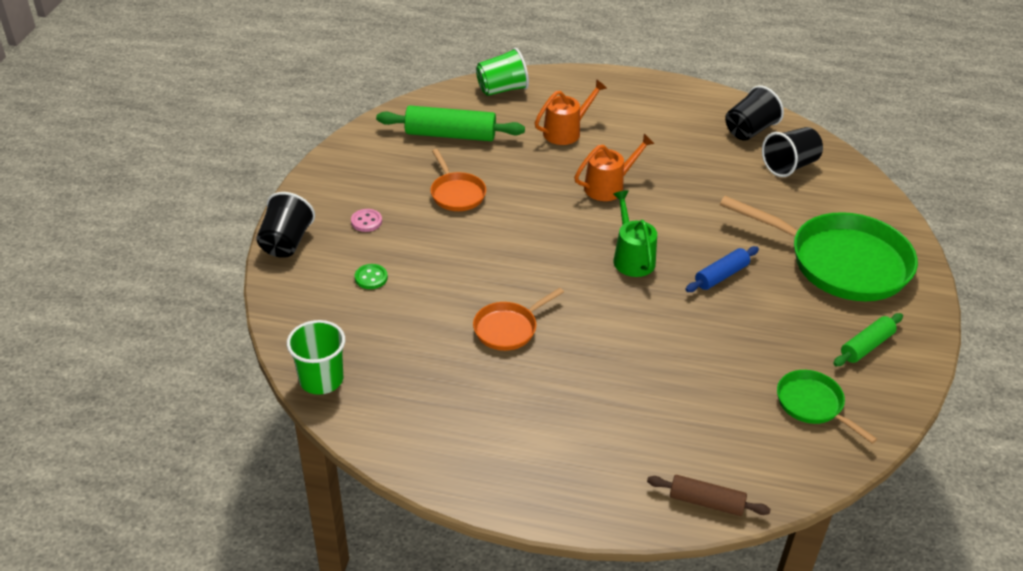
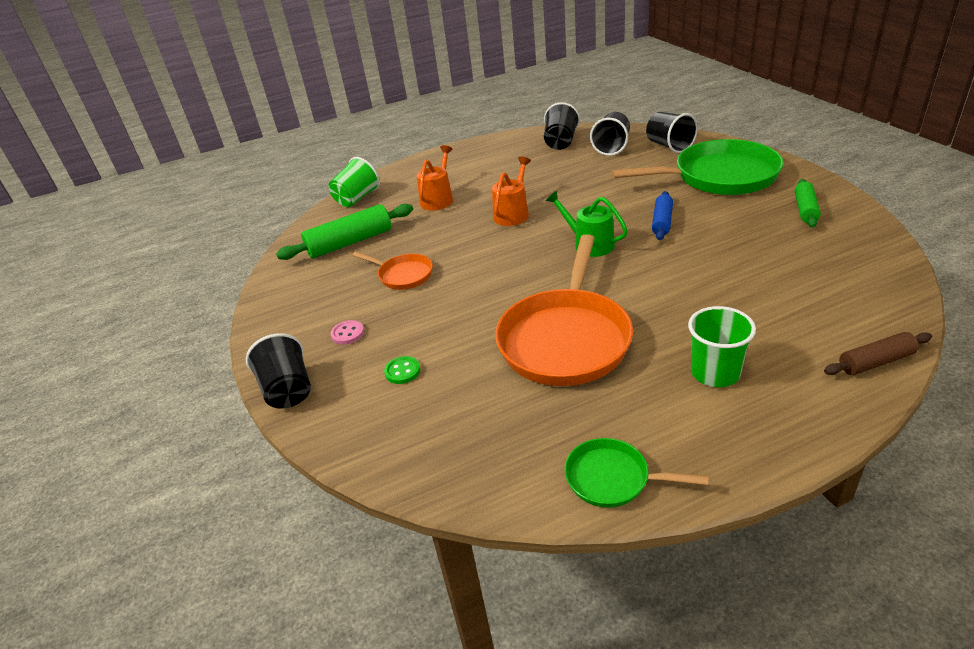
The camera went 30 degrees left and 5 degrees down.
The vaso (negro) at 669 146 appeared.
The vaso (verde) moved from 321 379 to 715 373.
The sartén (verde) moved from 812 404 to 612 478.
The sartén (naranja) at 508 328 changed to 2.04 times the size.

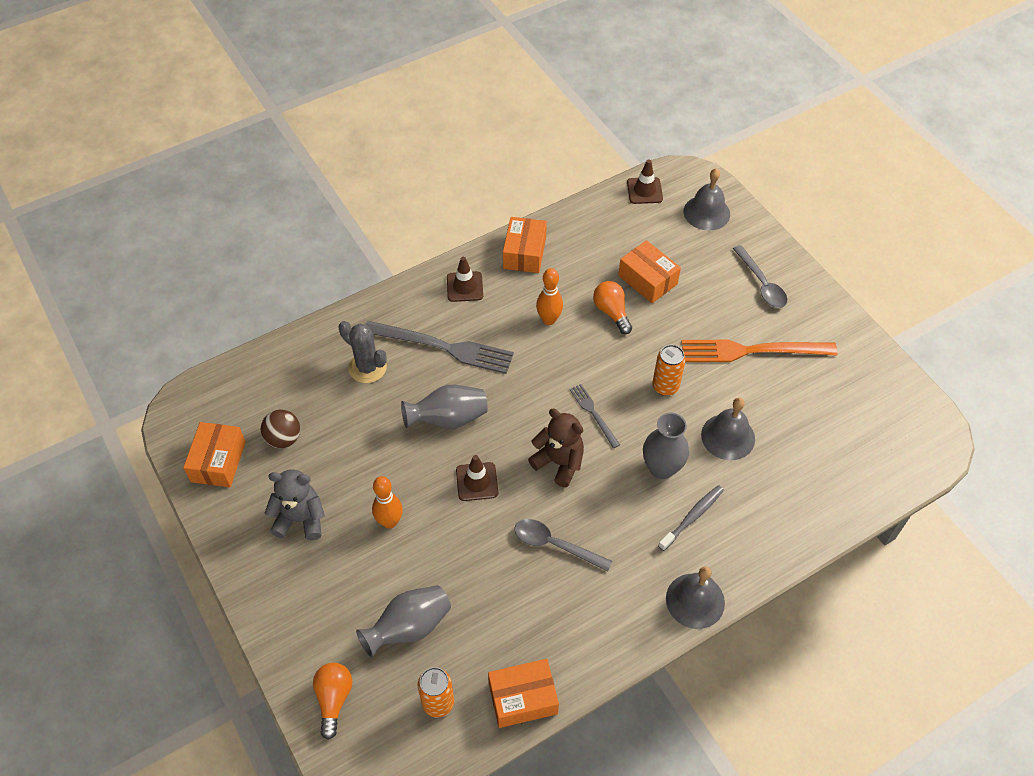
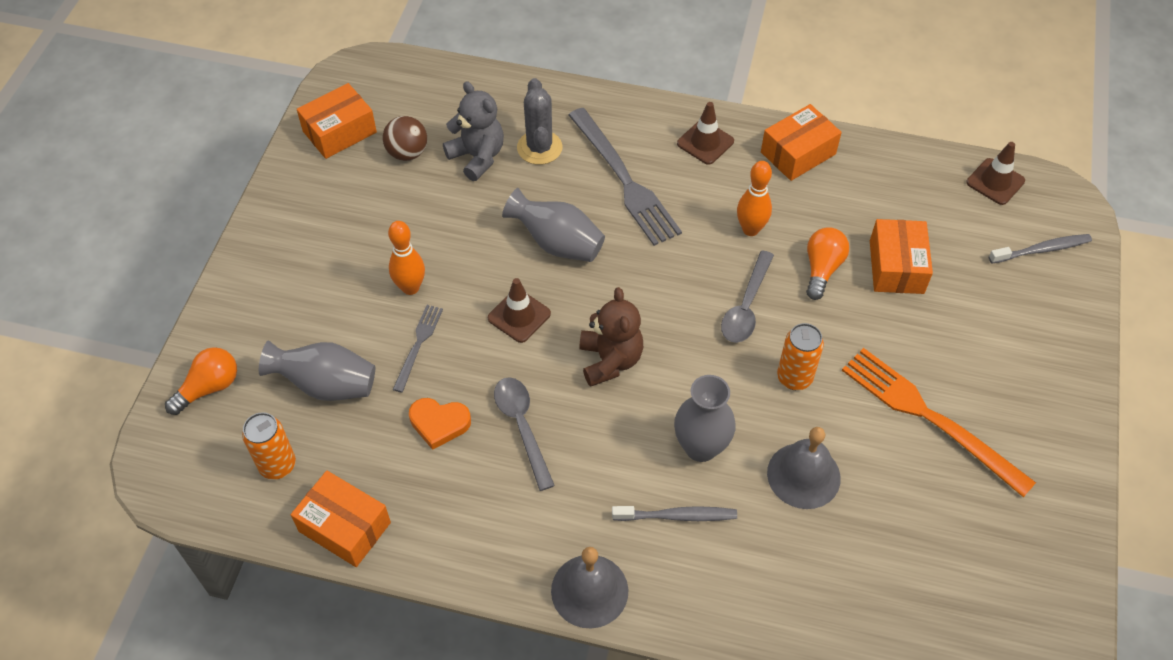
The camera went 45 degrees right and 0 degrees up.
The corazón (naranja) at 439 423 appeared.
The osito (gris) moved from 300 519 to 477 157.
The tenedor (gris) moved from 593 413 to 418 345.
The cuchara (gris) moved from 761 284 to 746 306.
The campana (gris) at 706 212 was replaced by the cepillo de dientes (gris) at 1041 250.

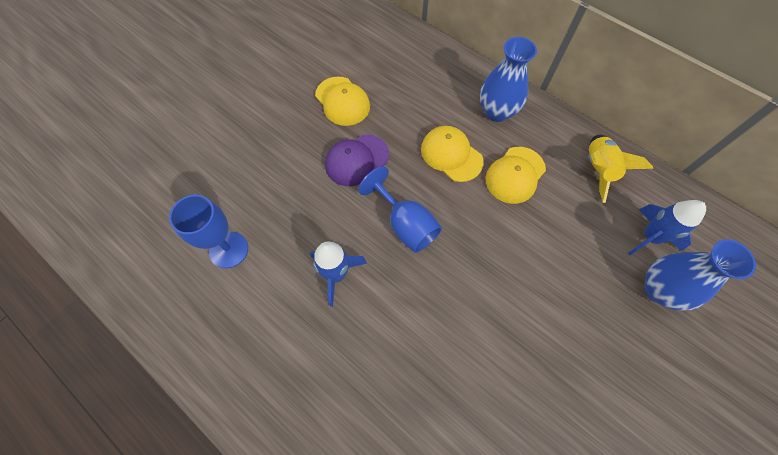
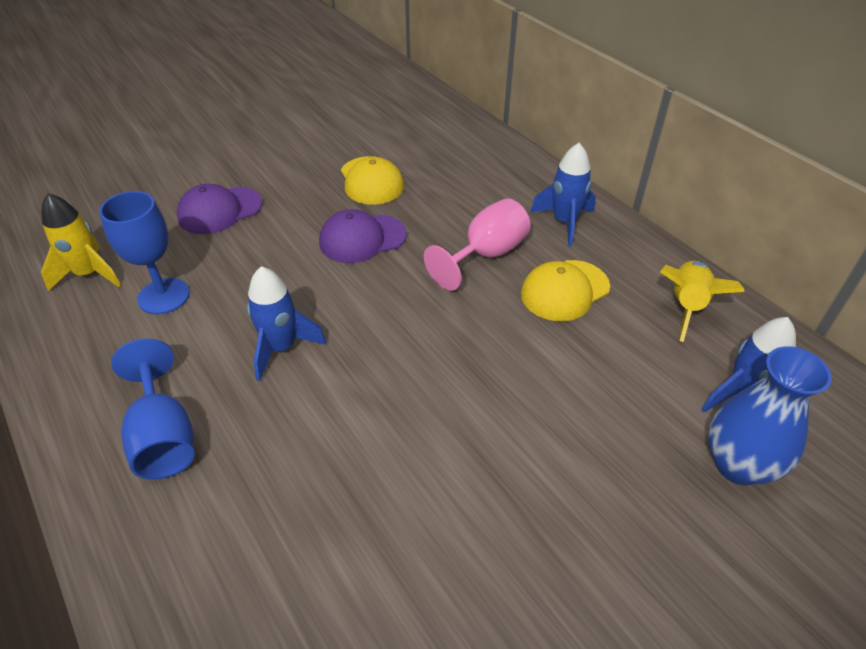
The camera went 15 degrees right and 20 degrees down.
The cohete (amarillo) at 89 274 appeared.
The gorra (morado) at 220 210 appeared.
The copa (azul) moved from 405 224 to 164 437.
The gorra (amarillo) at 451 155 was replaced by the copa (rosa) at 486 255.
The florero (azul) at 496 112 was replaced by the cohete (azul) at 564 222.

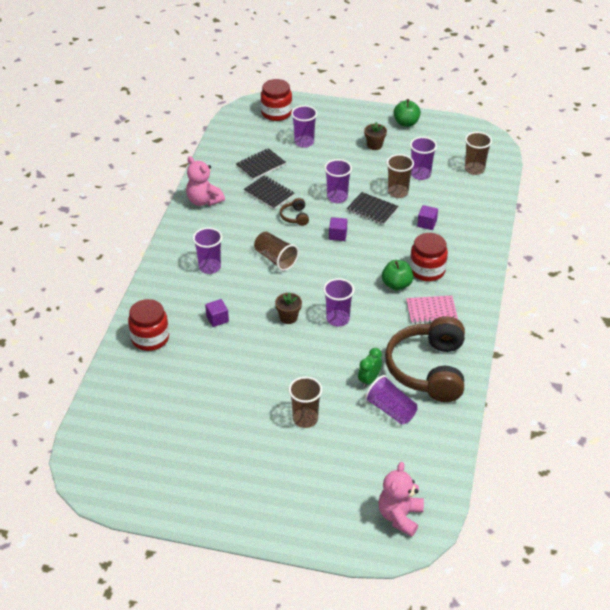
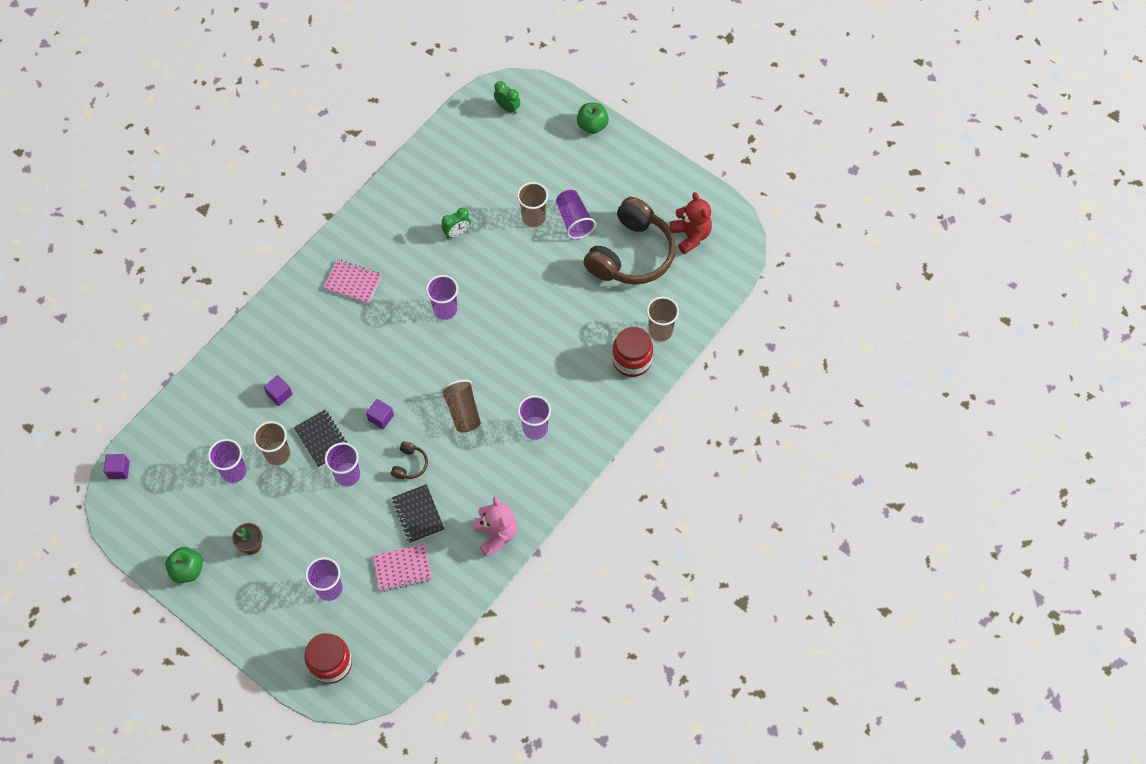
The camera went 155 degrees left and 20 degrees up.
The maceta (marrón) at 288 317 disappeared.
The tarro (rojo) at 427 270 disappeared.
The osito (rojo) at 690 236 appeared.
The cubo (morado) moved from 217 319 to 119 470.
The vaso (morado) moved from 391 410 to 574 220.
The manzana (verde) moved from 396 285 to 592 126.
The auriculares (marrón) moved from 428 369 to 631 254.
The vaso (marrón) moved from 474 169 to 660 331.
The osito (rosa) at 400 516 was replaced by the despertador (verde) at 507 108.
The cuaderno (negro) at 260 165 became the cuaderno (rosa) at 402 568.

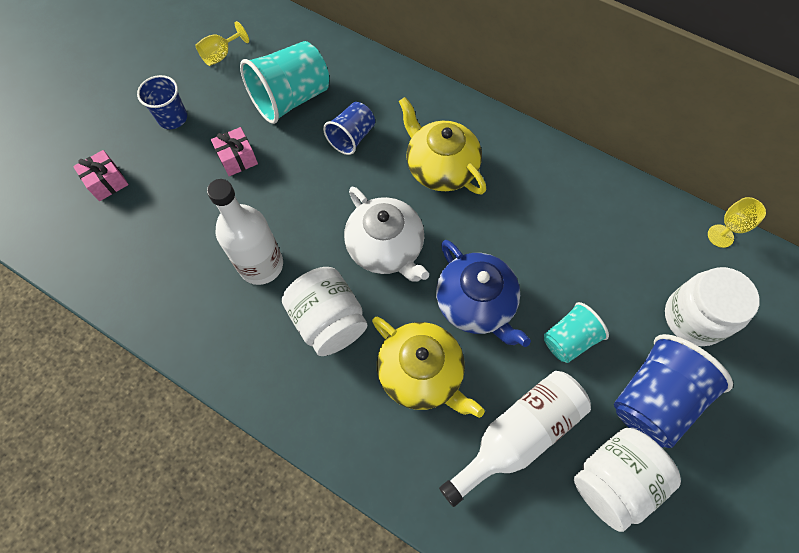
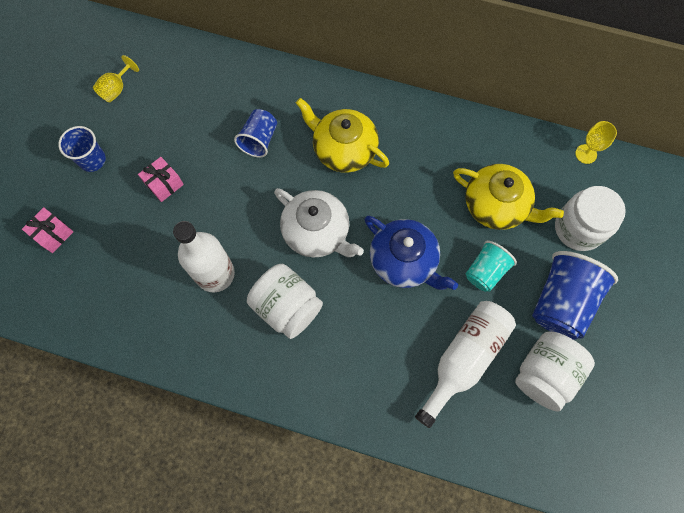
The camera went 15 degrees left and 5 degrees up.
The vaso (turquesa) at 291 99 disappeared.
The tetera (amarillo) moved from 421 373 to 496 206.

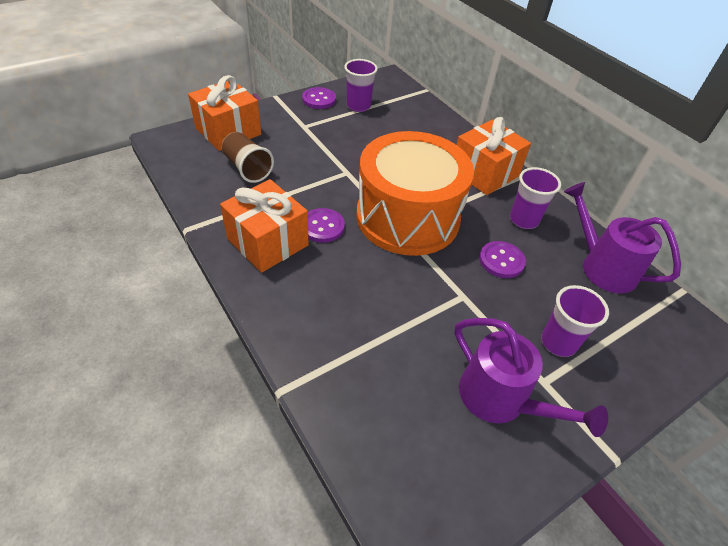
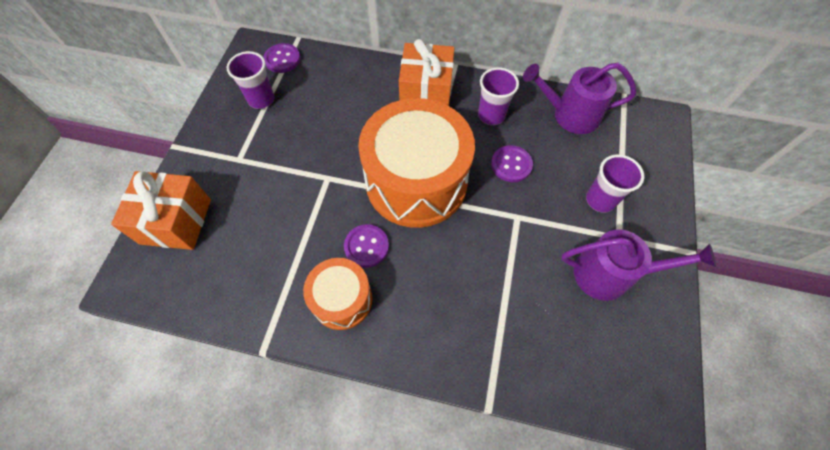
The camera went 40 degrees left and 15 degrees up.
The vaso (marrón) at 247 168 disappeared.
The botón (morado) moved from 319 99 to 282 59.
The regalo (naranja) at 267 242 was replaced by the tambor (naranja) at 342 299.

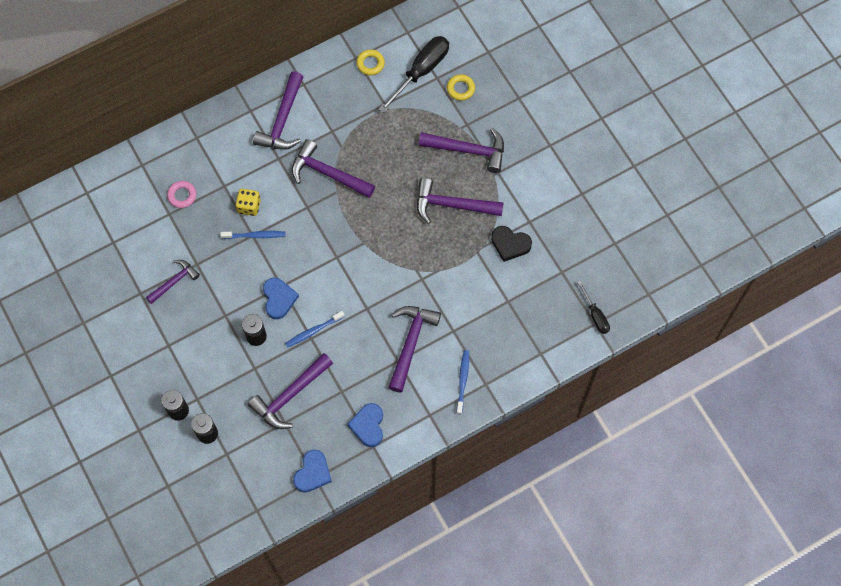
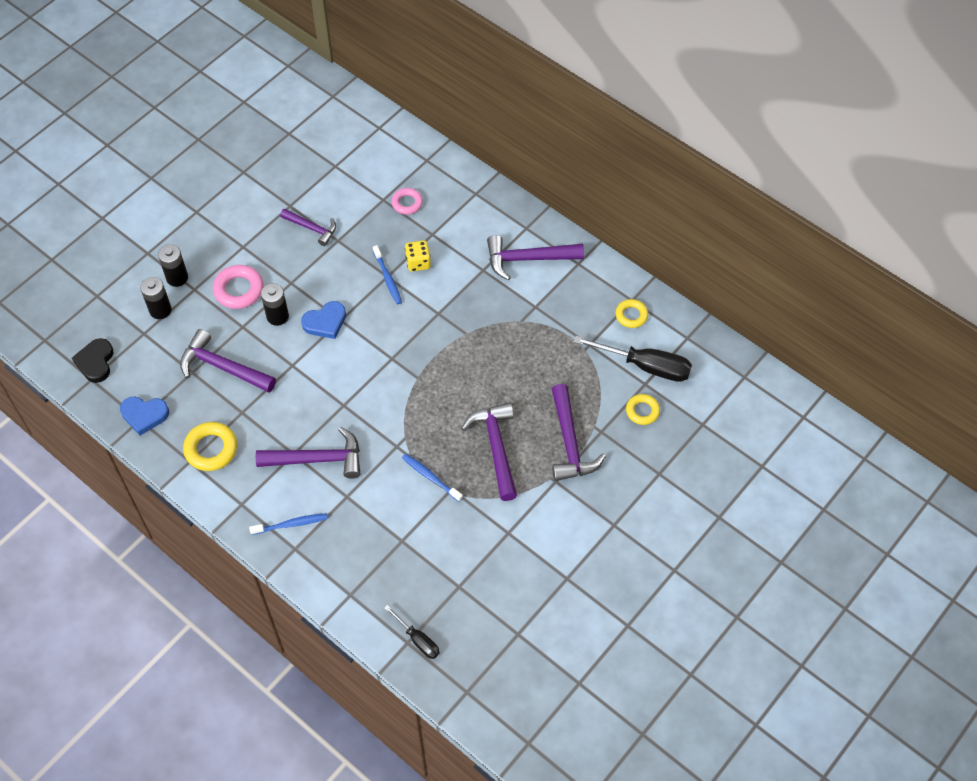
The camera went 70 degrees right and 10 degrees down.
The martillo (morado) at 328 173 disappeared.
The anillo (rosa) at 239 290 appeared.
The cepillo de dientes (azul) moved from 313 331 to 430 477.
The corazón (negro) moved from 510 244 to 95 362.
The corazón (azul) at 368 426 was replaced by the anillo (amarillo) at 211 449.
The destornillador (negro) at 595 315 turned 90 degrees counterclockwise.

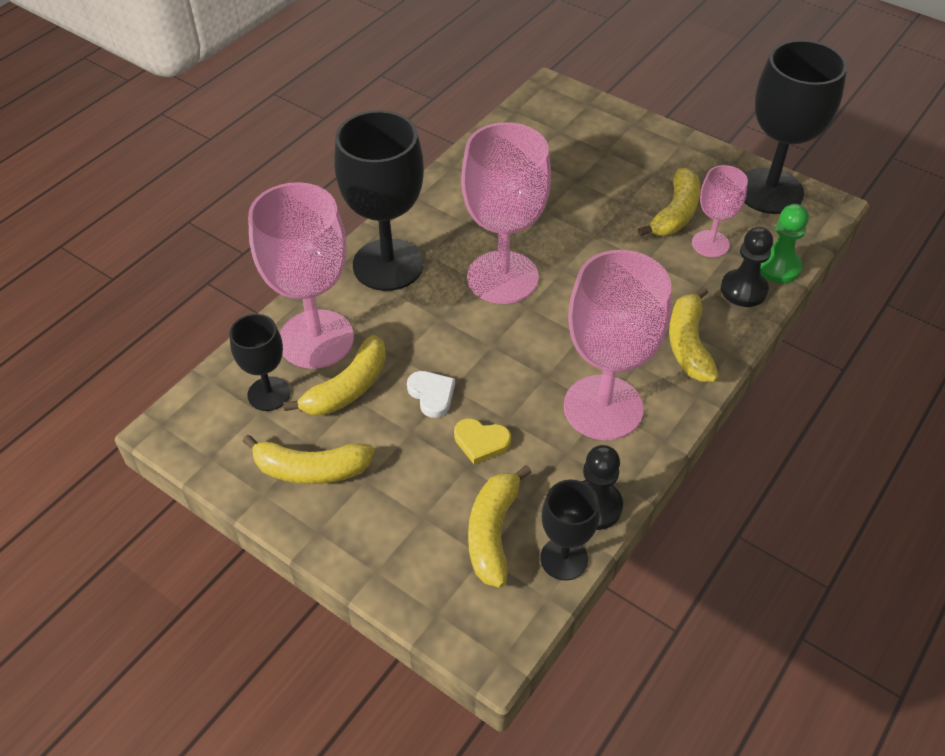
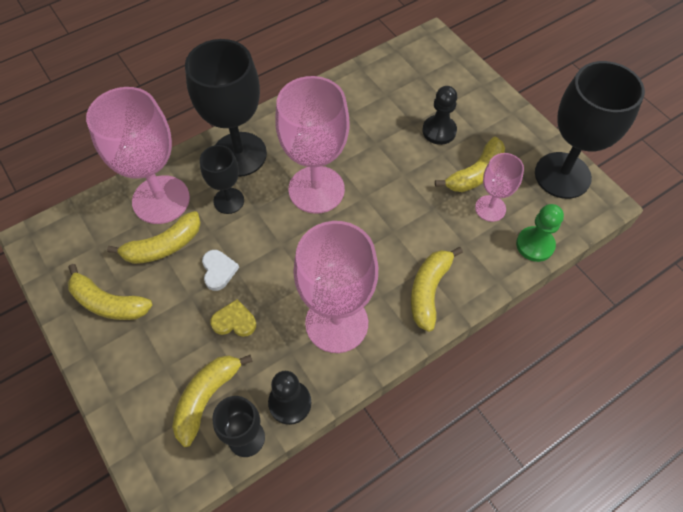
The camera went 20 degrees right and 10 degrees up.
The copa (negro) moved from 269 394 to 228 201.
The peón (negro) moved from 743 290 to 439 131.
The corazón (amarillo) at 481 442 turned 150 degrees clockwise.

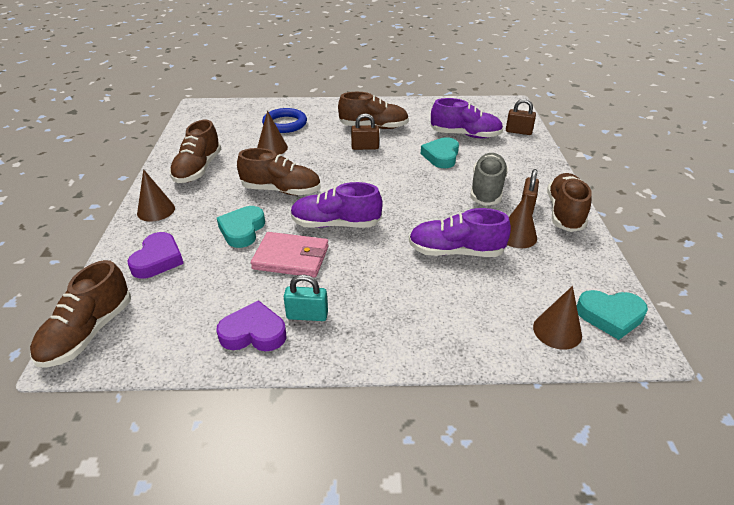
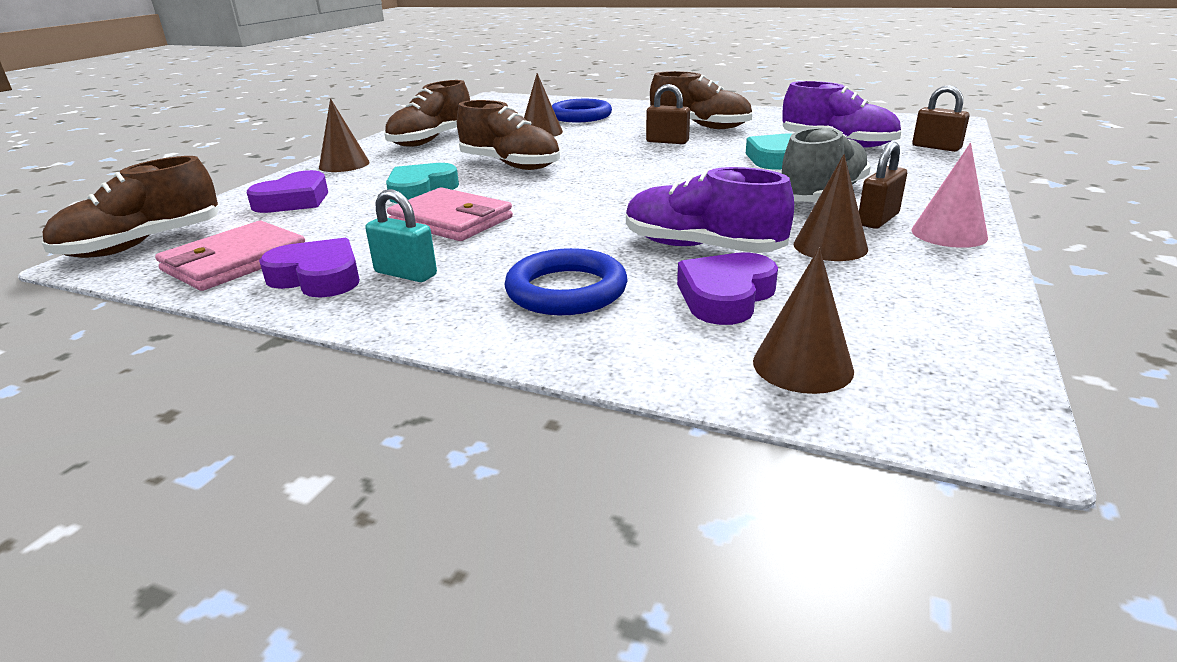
The camera went 25 degrees right and 10 degrees down.
The zapato (morado) at 335 224 disappeared.
The corazón (turquesa) at 610 316 disappeared.
The cartera (rosa) at 235 261 appeared.
The anillo (azul) at 566 290 appeared.
The corazón (morado) at 725 296 appeared.
The zapato (marrón) at 564 213 was replaced by the cono (rosa) at 949 233.

